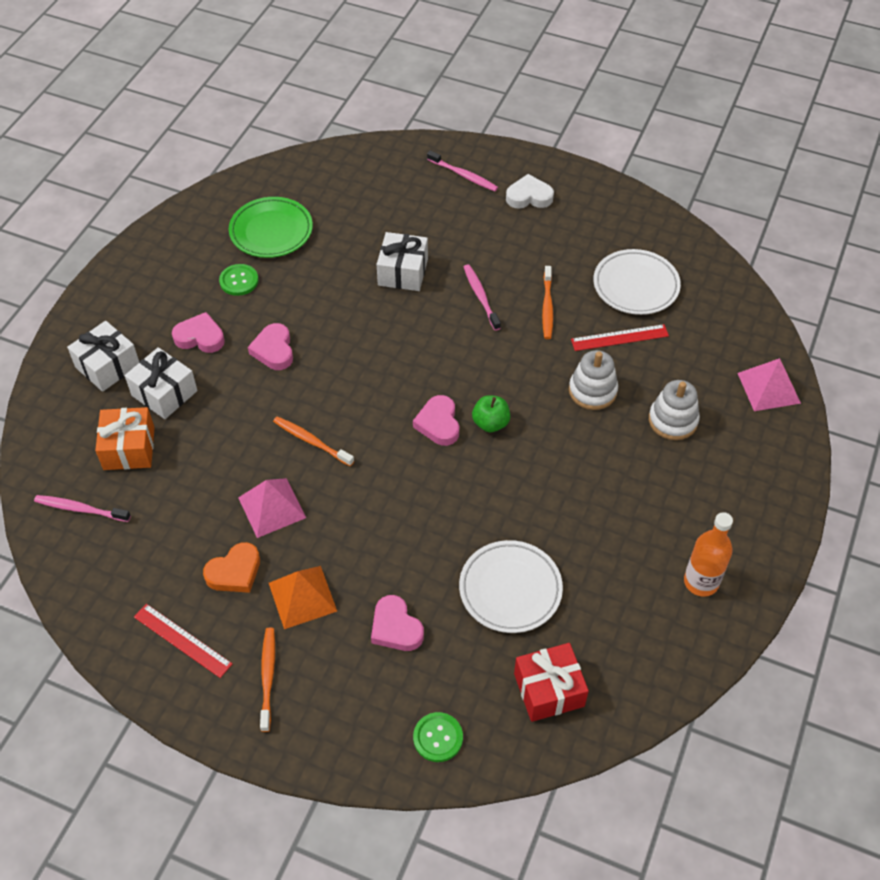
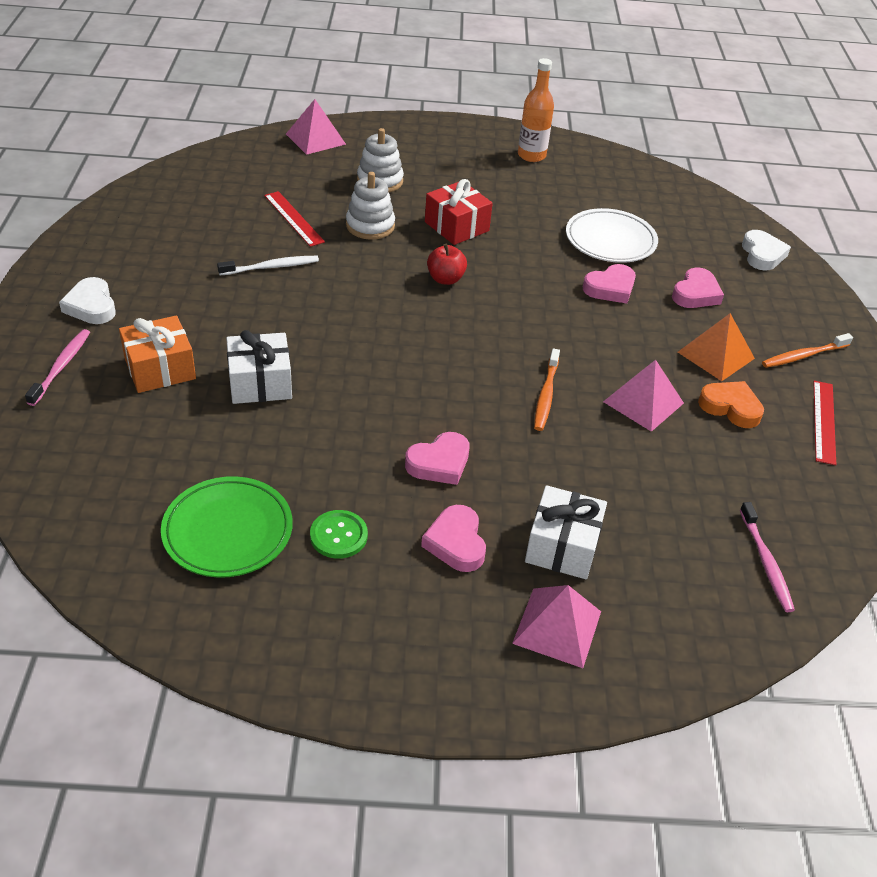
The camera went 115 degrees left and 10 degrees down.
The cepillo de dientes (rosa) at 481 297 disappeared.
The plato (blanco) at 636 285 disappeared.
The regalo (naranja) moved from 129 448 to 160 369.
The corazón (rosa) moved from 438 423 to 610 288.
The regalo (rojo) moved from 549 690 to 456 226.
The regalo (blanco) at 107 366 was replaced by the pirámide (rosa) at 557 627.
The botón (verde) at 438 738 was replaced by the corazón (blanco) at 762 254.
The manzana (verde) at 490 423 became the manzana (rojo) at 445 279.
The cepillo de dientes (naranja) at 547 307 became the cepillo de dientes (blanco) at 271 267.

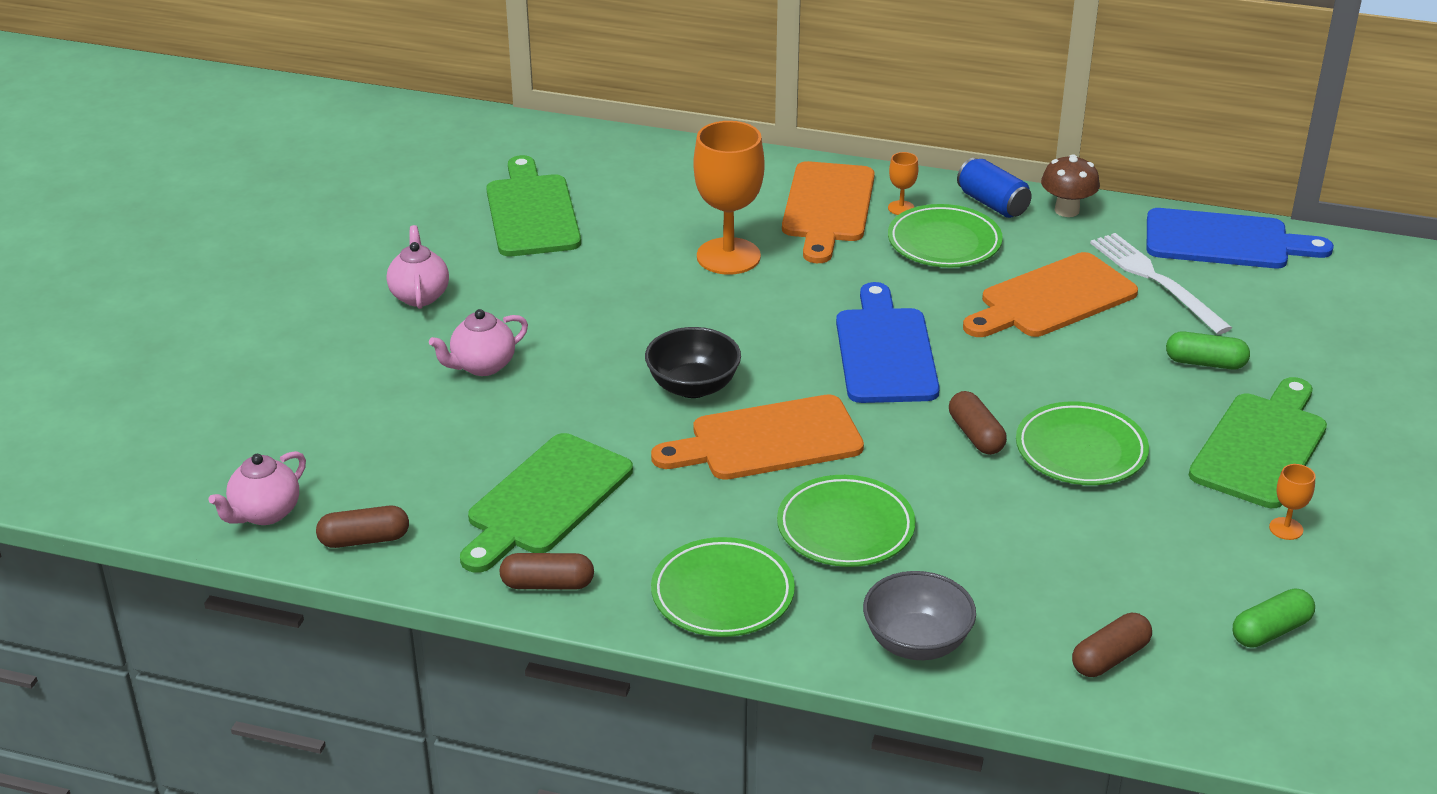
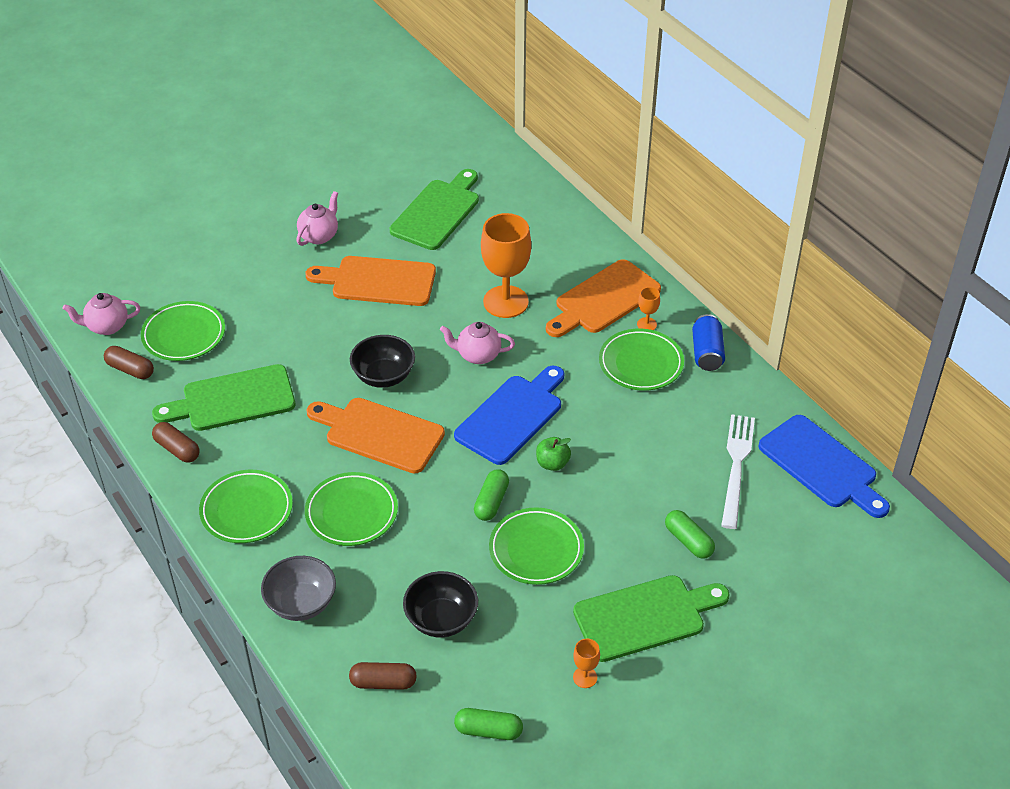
The camera went 40 degrees right and 10 degrees up.
The seta (marrón) at 1067 210 disappeared.
The plato (verde) at 184 335 appeared.
The cuenco (negro) at 441 619 appeared.
The manzana (verde) at 552 463 appeared.
The tetera (rosa) moved from 482 366 to 478 355.
The tabla de cortar (naranja) moved from 1052 299 to 378 281.
The cápsula (marrón) at 976 435 became the cápsula (verde) at 491 502.

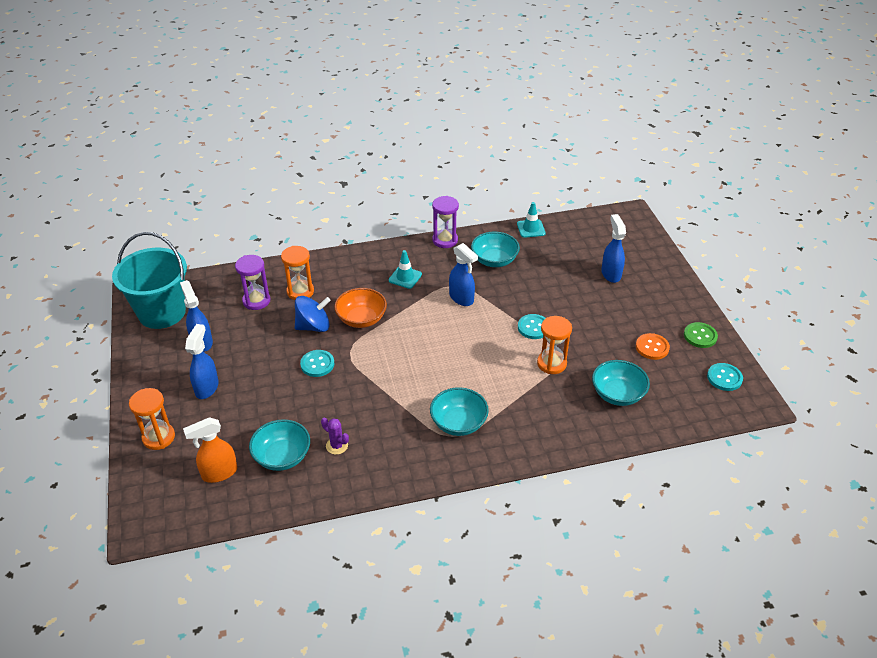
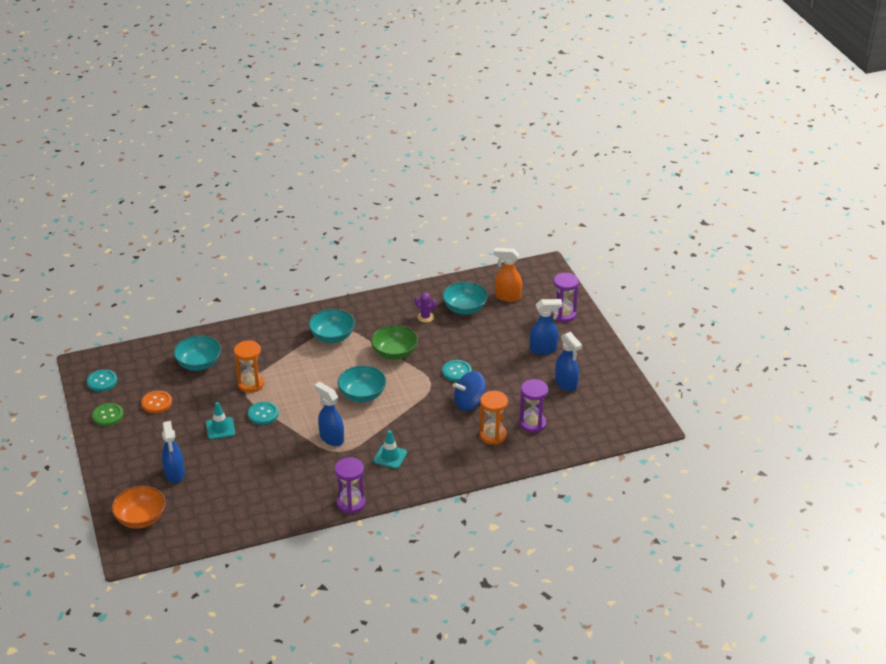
The camera went 175 degrees right and 5 degrees down.
The balde (turquesa) at 162 312 disappeared.
The cuenco (verde) at 394 353 appeared.
The cuenco (naranja) moved from 361 319 to 141 518.
The cuenco (turquesa) moved from 494 260 to 362 394.
The cono de tráfico (turquesa) moved from 531 229 to 220 428.
The reloj de arena (naranja) at 158 437 became the reloj de arena (morado) at 563 314.
The pulverizador (naranja) at 219 473 turned 135 degrees counterclockwise.
The pulverizador (azul) at 207 387 turned 105 degrees counterclockwise.

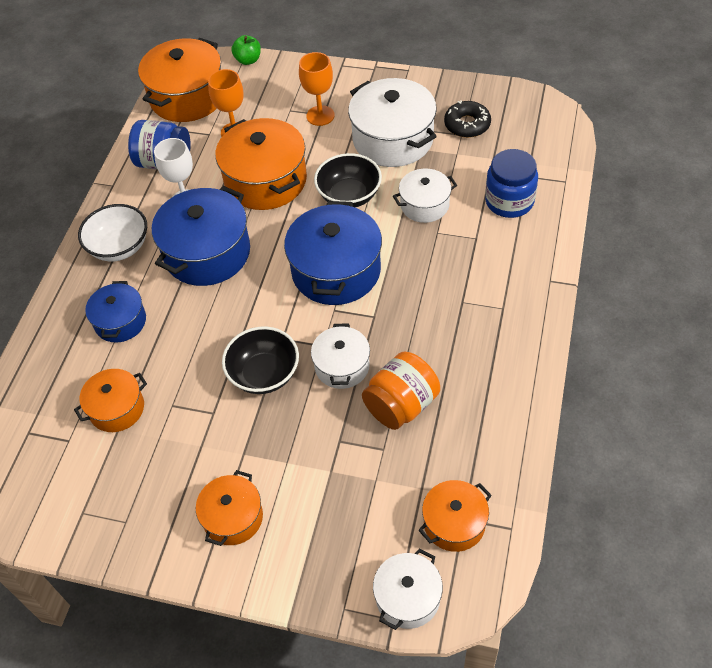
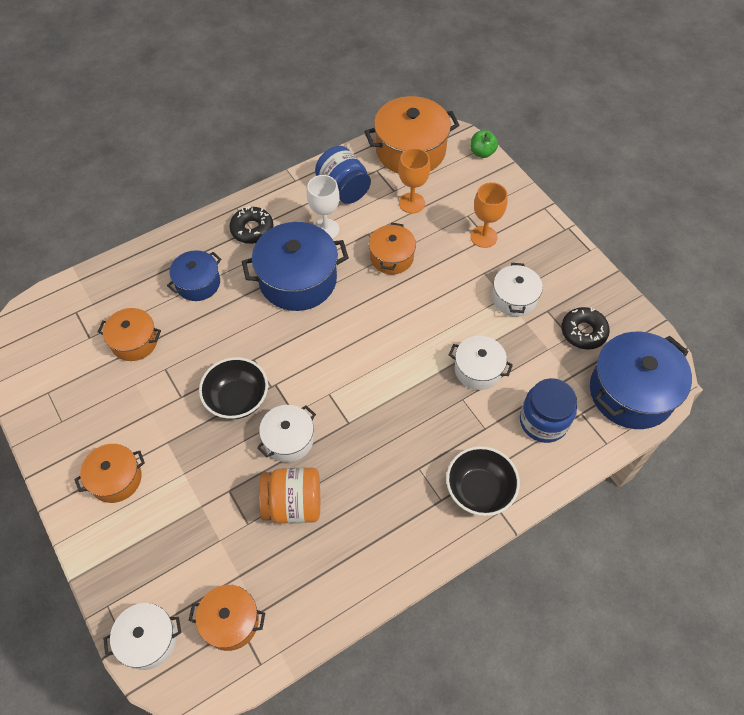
The camera went 40 degrees right and 5 degrees up.
The olla (azul) moved from 336 271 to 631 392.
The cuenco (negro) moved from 349 196 to 479 490.
The cuenco (blanco) at 119 247 was replaced by the rosquilla (negro) at 252 229.
The olla (naranja) at 265 181 changed to 0.57 times the size.
The olla (blanco) at 393 139 changed to 0.57 times the size.

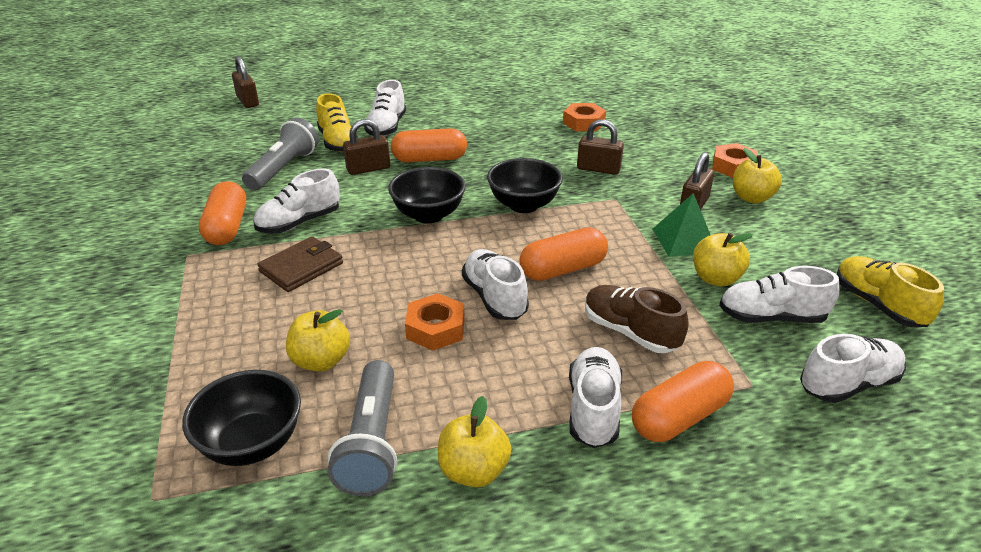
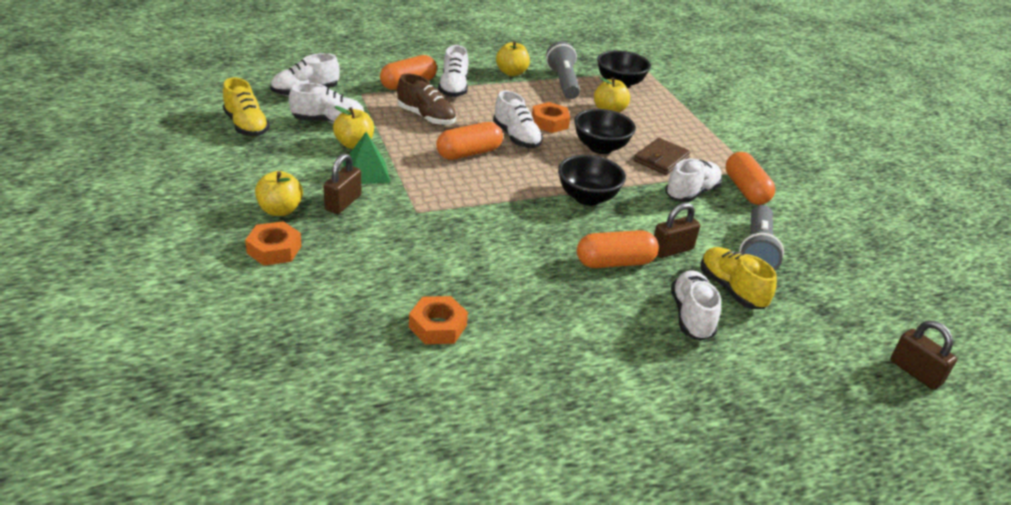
The camera went 170 degrees right and 0 degrees up.
The candado (marrón) at 598 169 disappeared.
The cuenco (negro) moved from 523 205 to 600 148.

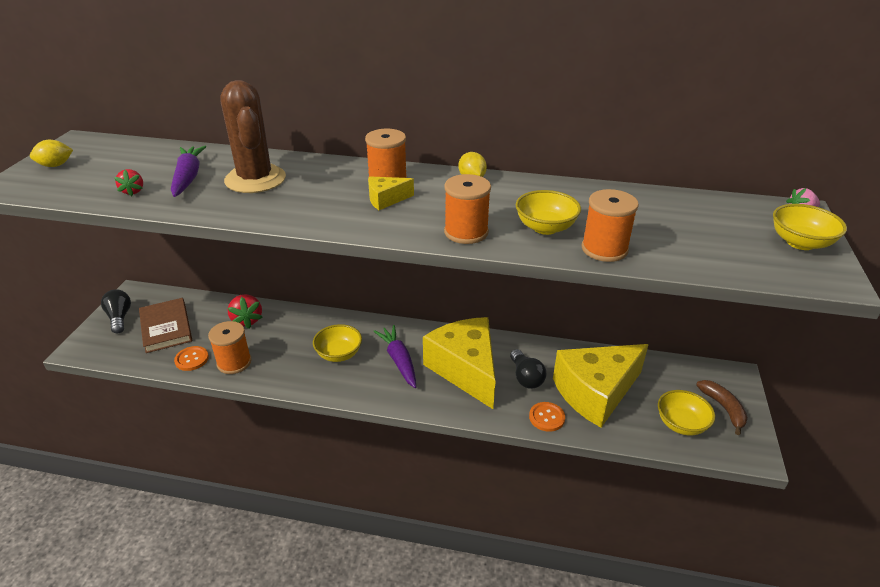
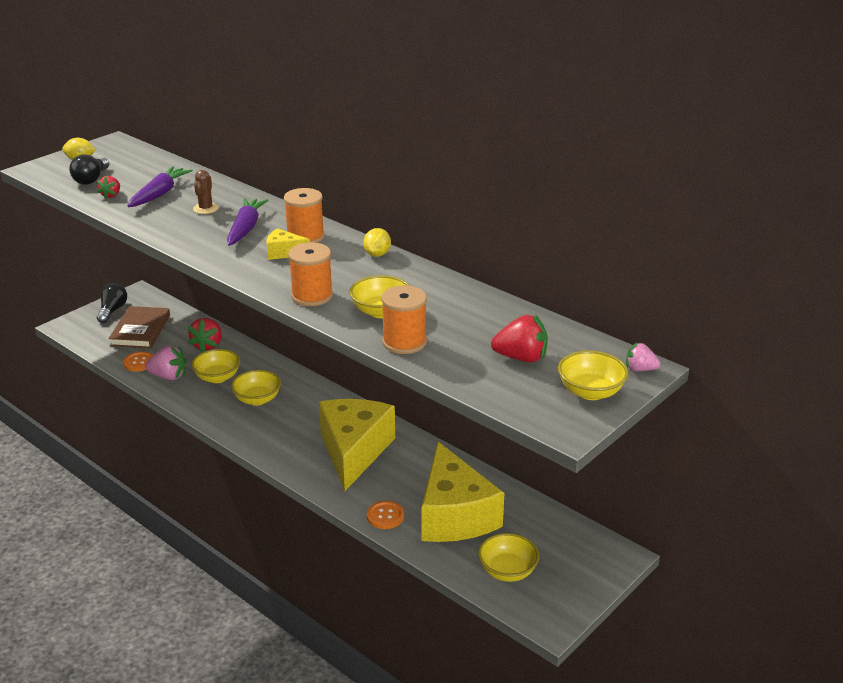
The camera went 30 degrees right and 5 degrees down.
The plátano (marrón) at 723 408 disappeared.
The cuenco (amarillo) at 217 377 appeared.
The fresa (rojo) at 521 358 appeared.
The zanahoria (morado) moved from 399 360 to 245 228.
The bombilla (negro) moved from 526 377 to 91 179.
The carrete (naranja) at 234 362 was replaced by the fresa (rosa) at 168 376.
The queso (amarillo) at 596 393 turned 105 degrees counterclockwise.
The cactus (marrón) at 255 179 changed to 0.45 times the size.

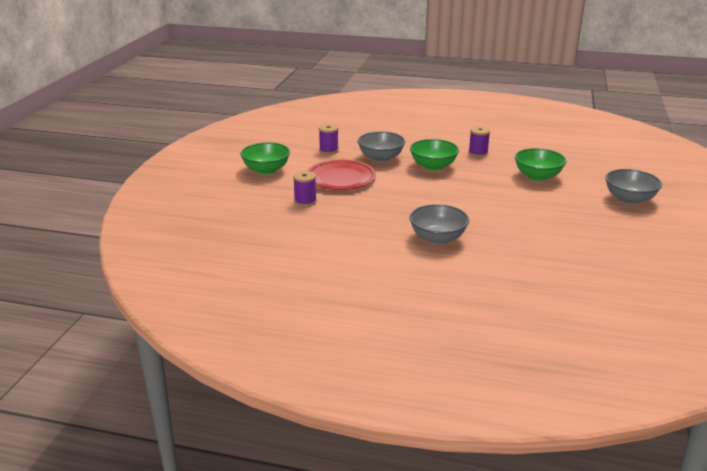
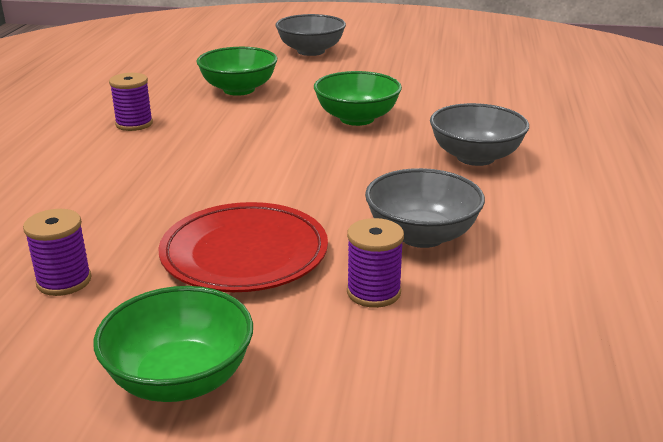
The camera went 95 degrees left and 0 degrees up.
The cuenco (gris) moved from 381 158 to 422 235.
The cuenco (verde) moved from 433 166 to 357 119.

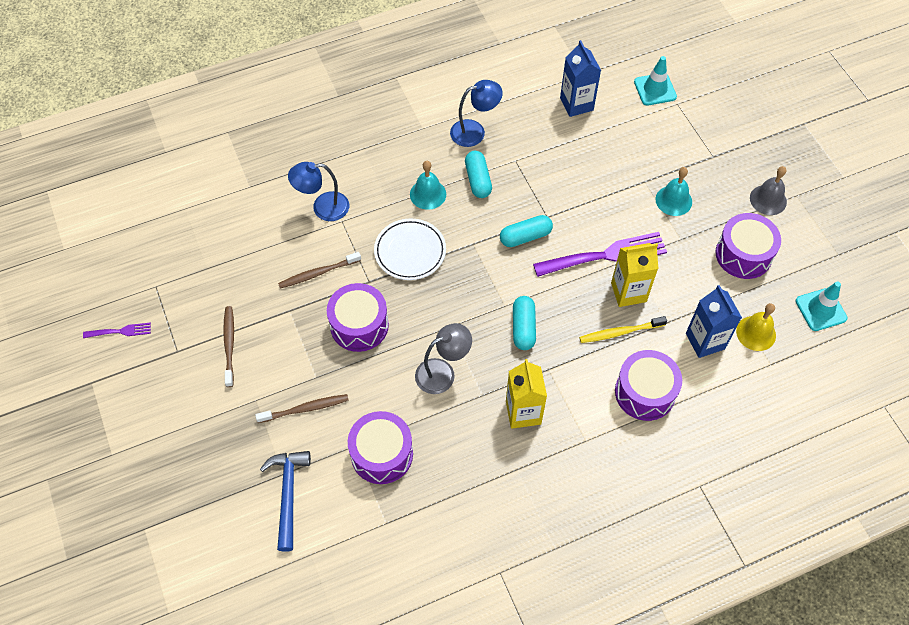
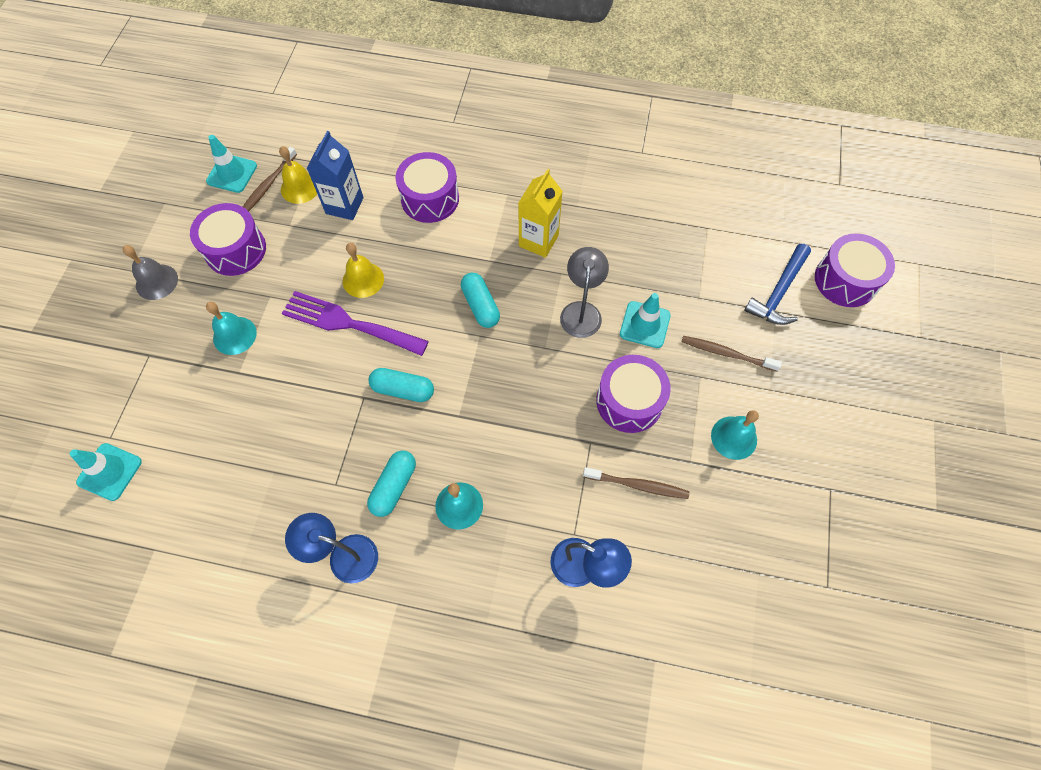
The camera went 145 degrees left and 5 degrees up.
The tenedor (morado) at 121 331 disappeared.
The plato (blanco) at 410 251 disappeared.
The cartón de leche (azul) at 576 104 disappeared.
The cepillo de dientes (amarillo) at 619 332 disappeared.
The cono de tráfico (turquesa) at 645 325 appeared.
The campana (turquesa) at 734 437 appeared.
The cepillo de dientes (marrón) moved from 229 344 to 267 186.
The tambor (morado) moved from 382 454 to 845 280.
The cartón de leche (amarillo) at 628 292 was replaced by the campana (amarillo) at 363 279.
The lámpara (gris) at 442 372 turned 90 degrees clockwise.
The cápsula (turquesa) at 523 328 turned 60 degrees counterclockwise.

